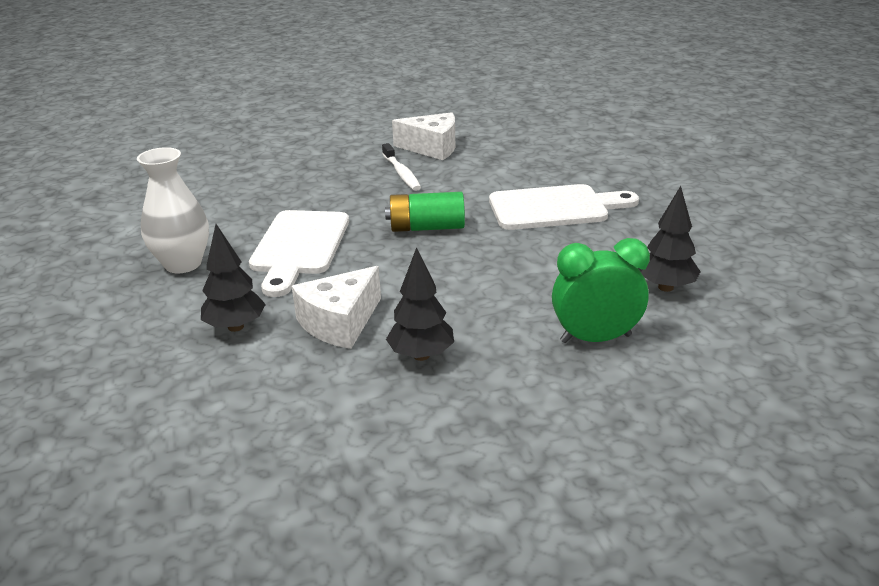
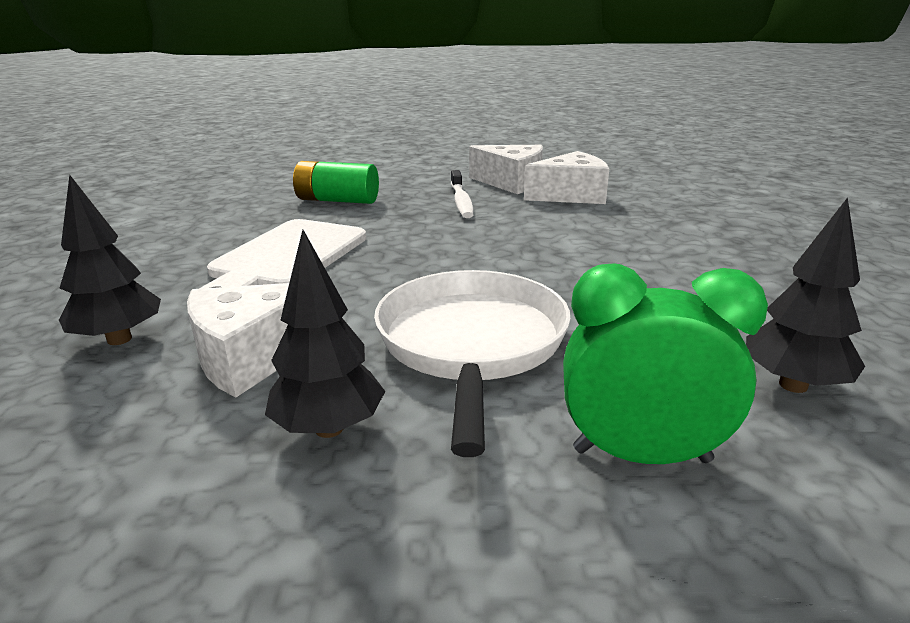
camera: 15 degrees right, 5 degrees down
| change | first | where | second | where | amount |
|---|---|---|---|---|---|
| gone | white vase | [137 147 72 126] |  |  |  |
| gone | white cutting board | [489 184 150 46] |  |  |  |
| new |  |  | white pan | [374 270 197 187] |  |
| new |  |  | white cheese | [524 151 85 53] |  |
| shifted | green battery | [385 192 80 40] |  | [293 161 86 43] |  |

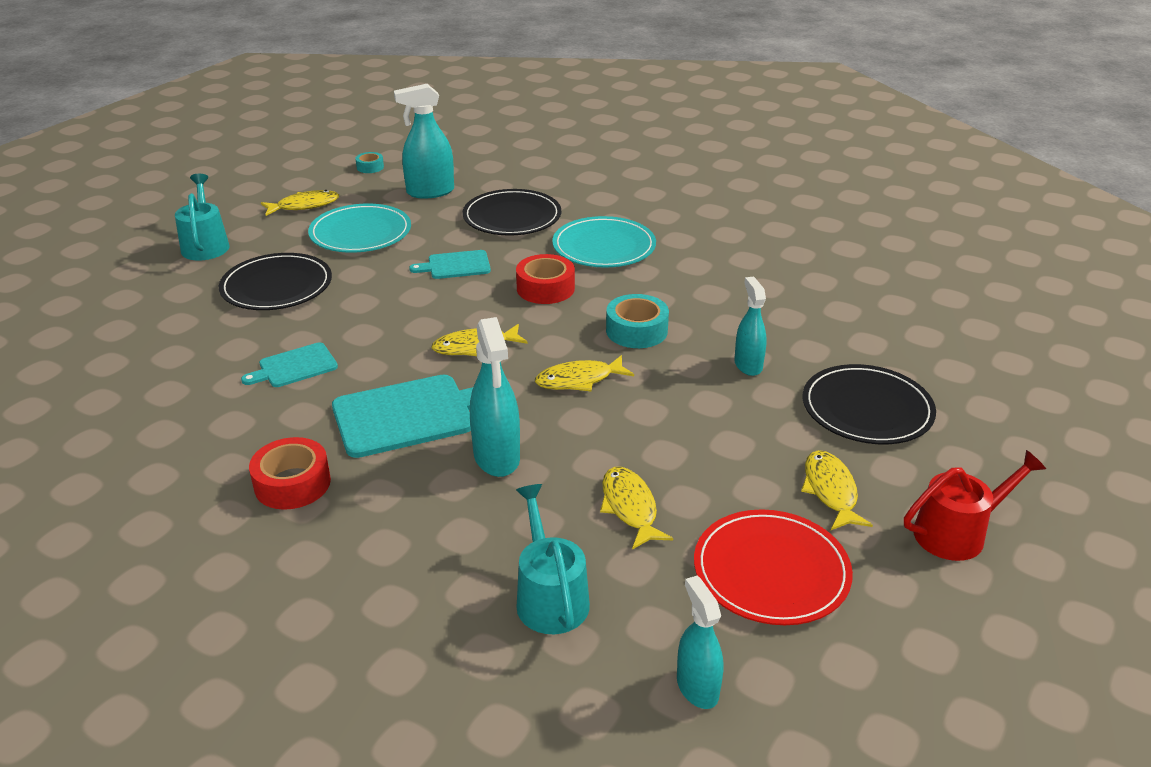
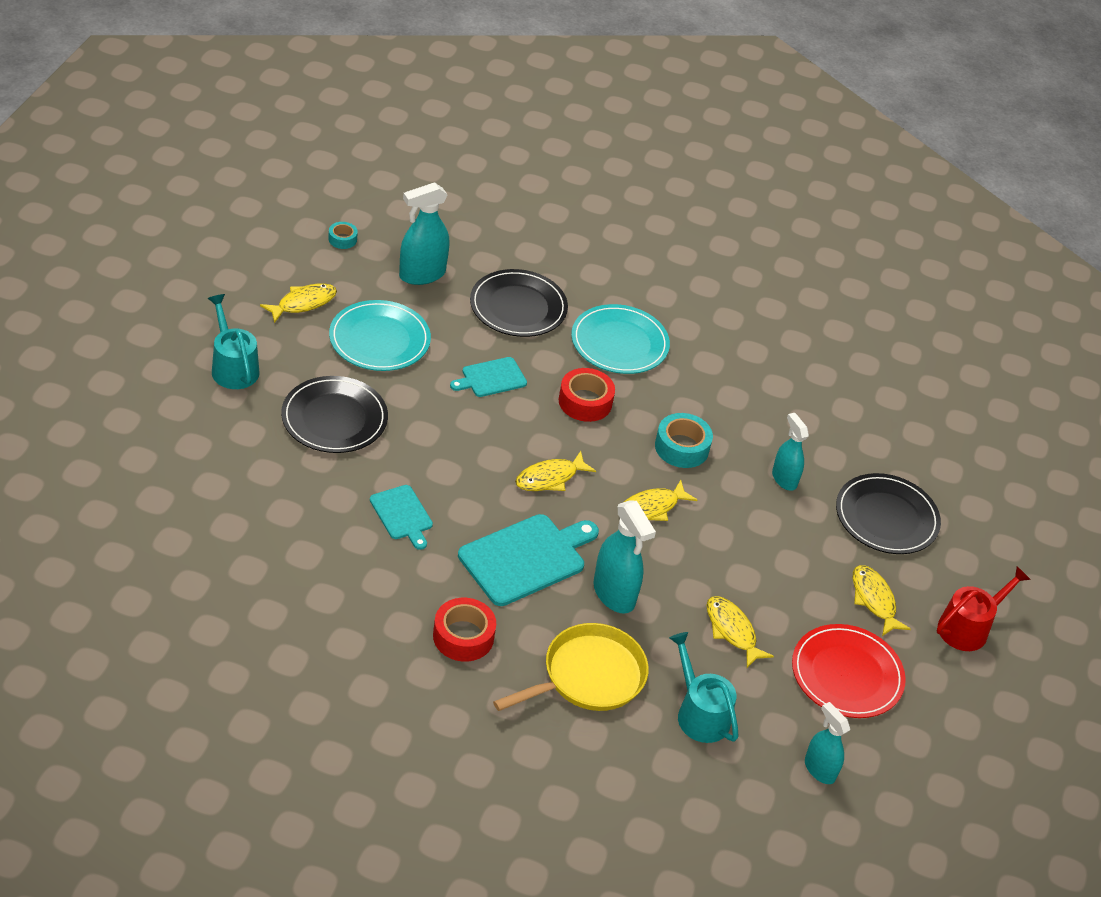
camera: 20 degrees left, 10 degrees up
| change | first | where | second | where | amount |
|---|---|---|---|---|---|
| new |  |  | yellow pan | [493 623 156 88] |  |
| rotated | turquoise cutting board | [241 342 97 45] |  | [370 485 63 65] | 75 degrees counterclockwise |

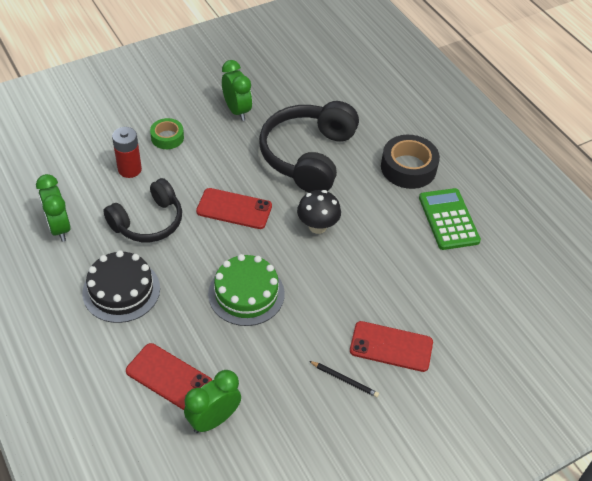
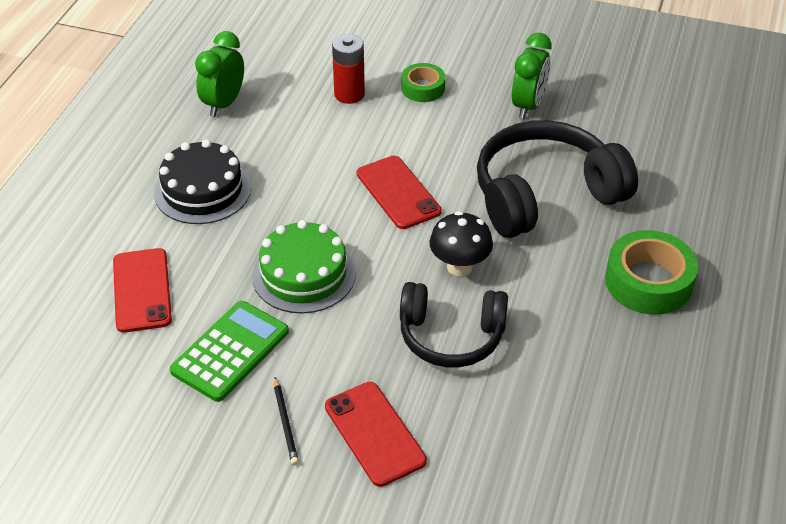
camera: 50 degrees right, 5 degrees down
| change | first | where | second | where | amount |
|---|---|---|---|---|---|
| gone | green clock | [184 370 57 63] |  |  |  |
| shifted | black headphones | [103 178 79 64] |  | [400 282 108 85] |  |
| shifted | green calculator | [419 188 62 62] |  | [170 301 119 101] |  |
| repainted | black tape | [381 135 59 54] | green tape | [605 230 93 85] |  |

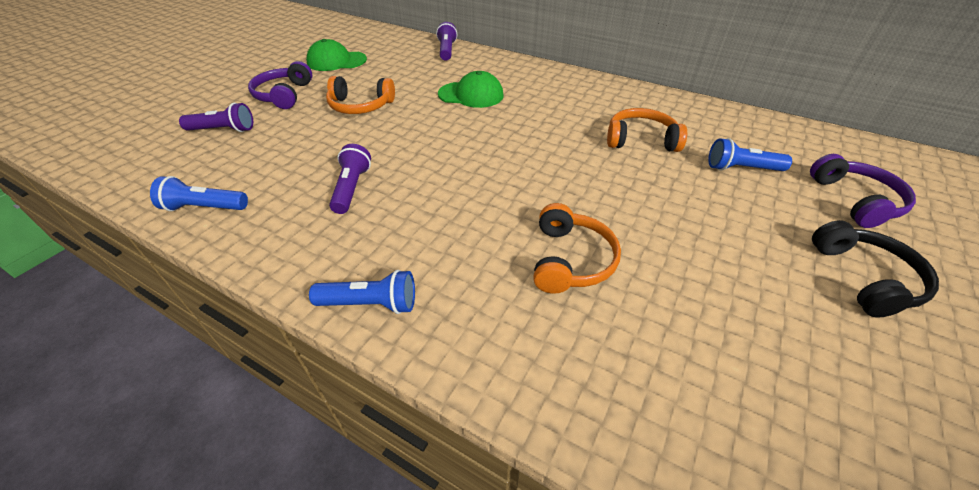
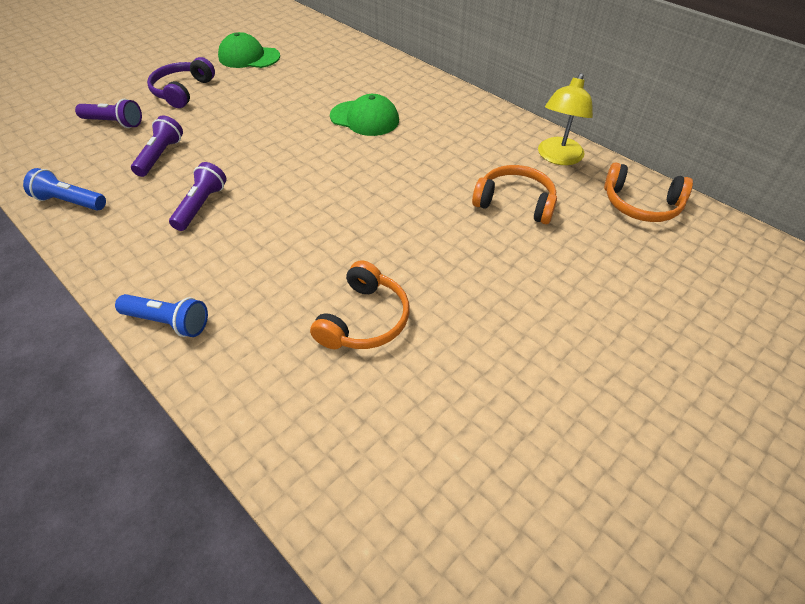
camera: 15 degrees right, 5 degrees up
| change | first | where | second | where | amount |
|---|---|---|---|---|---|
| gone | blue flashlight | [708 138 84 33] |  |  |  |
| gone | purple headphones | [810 154 106 74] |  |  |  |
| gone | black headphones | [812 220 127 98] |  |  |  |
| new |  |  | yellow lamp | [538 73 55 92] |  |
| shifted | orange headphones | [326 76 69 38] |  | [604 162 89 60] |  |
| shifted | purple flashlight | [436 22 21 39] |  | [131 116 52 61] |  |

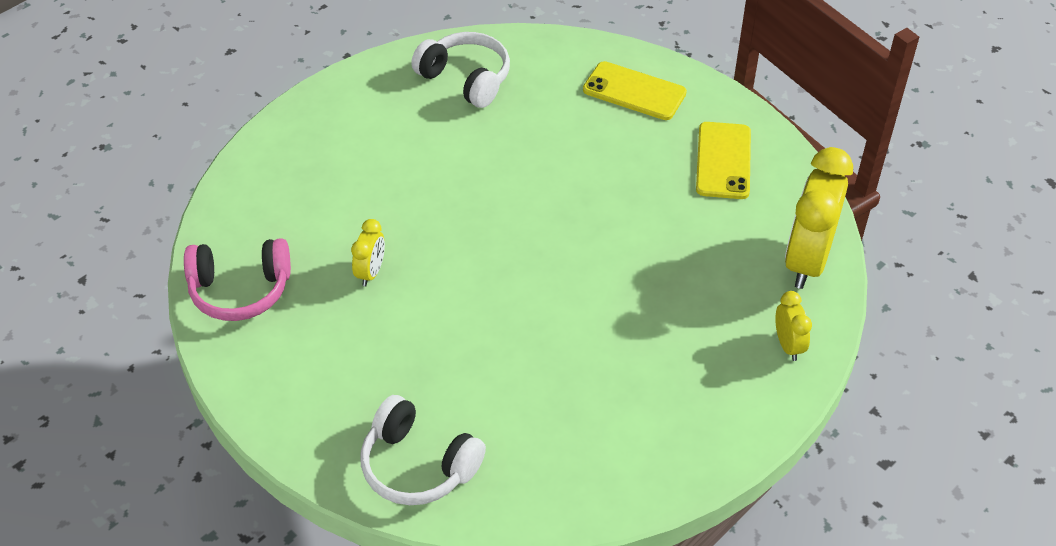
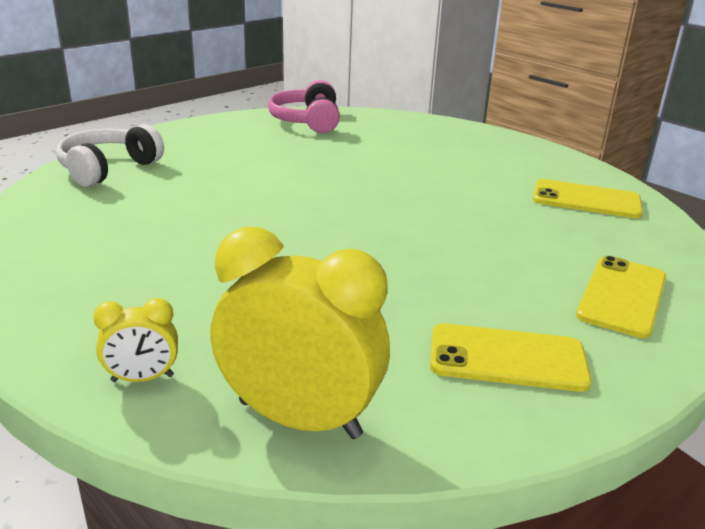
camera: 90 degrees right, 20 degrees down
| change | first | where | second | where | amount |
|---|---|---|---|---|---|
| gone | yellow clock | [351 219 34 67] |  |  |  |
| swapped | white headphones | [411 32 99 76] | yellow phone | [533 179 110 39] |  |

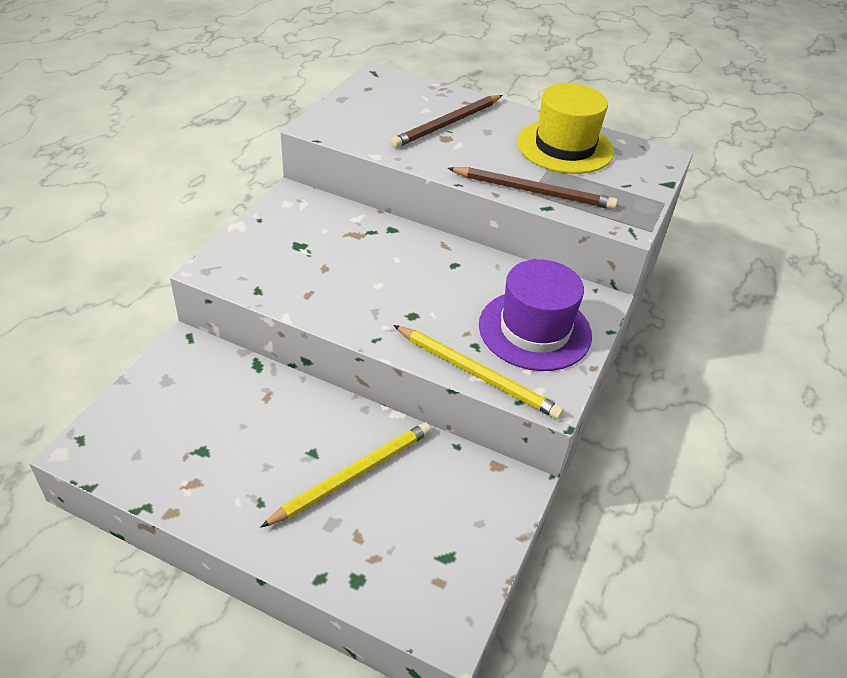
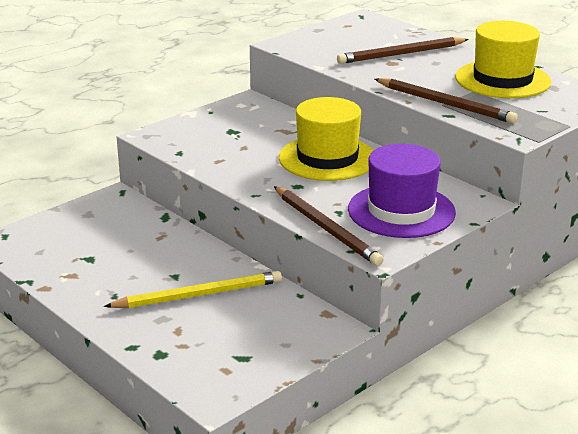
camera: 25 degrees right, 15 degrees down
| change | first | where | second | where | amount |
|---|---|---|---|---|---|
| new |  |  | yellow hat | [279 97 95 84] |  |
| repainted | yellow pencil | [393 325 171 94] | brown pencil | [274 186 110 80] |  |

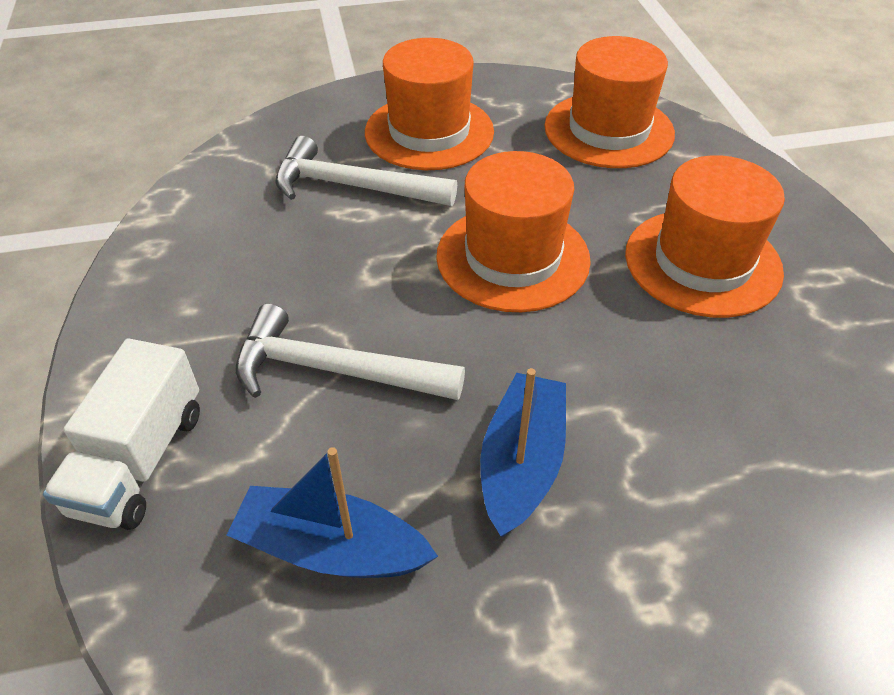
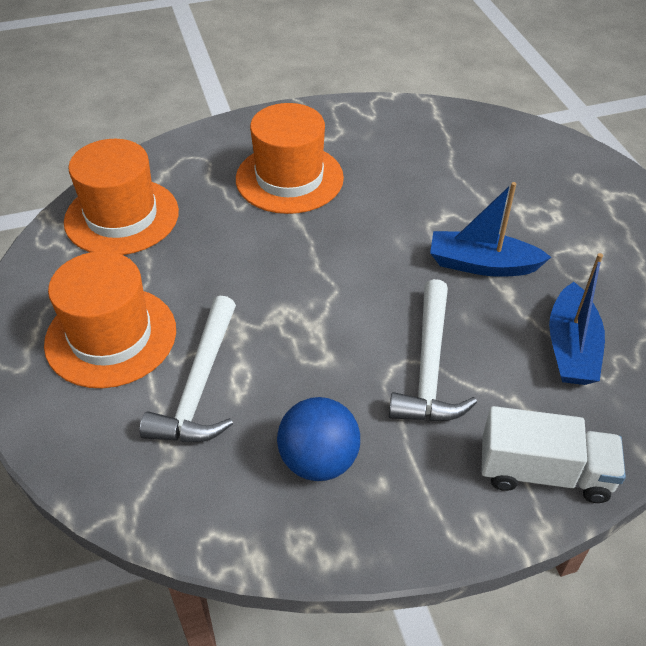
camera: 95 degrees left, 0 degrees up
| change | first | where | second | where | amount |
|---|---|---|---|---|---|
| gone | orange hat | [436 151 155 161] |  |  |  |
| new |  |  | blue ball | [277 397 83 84] |  |

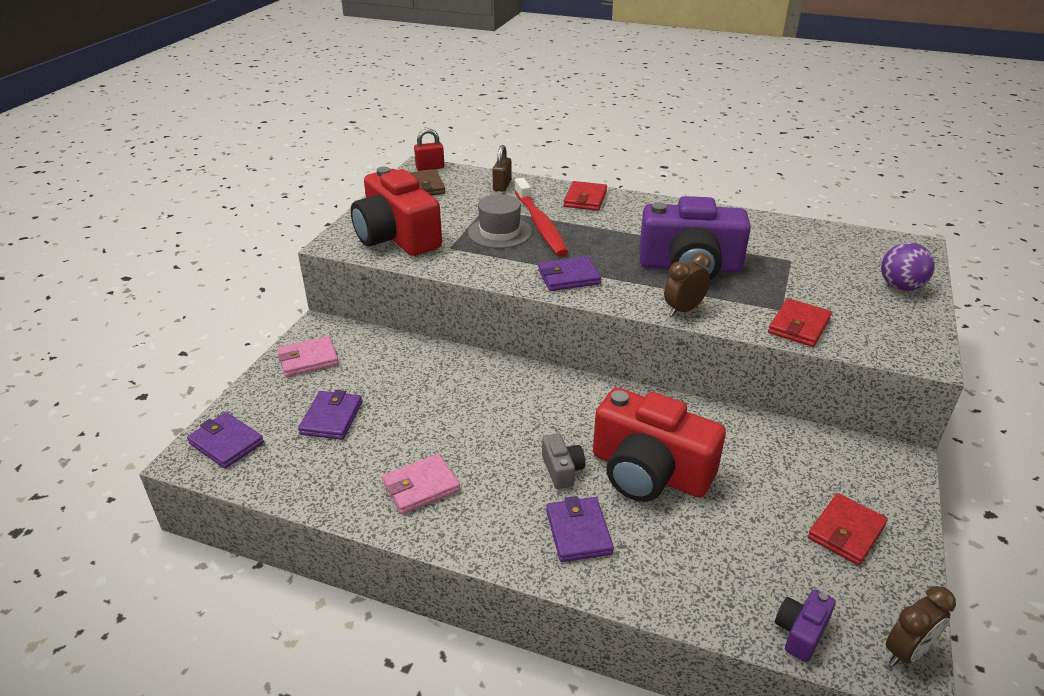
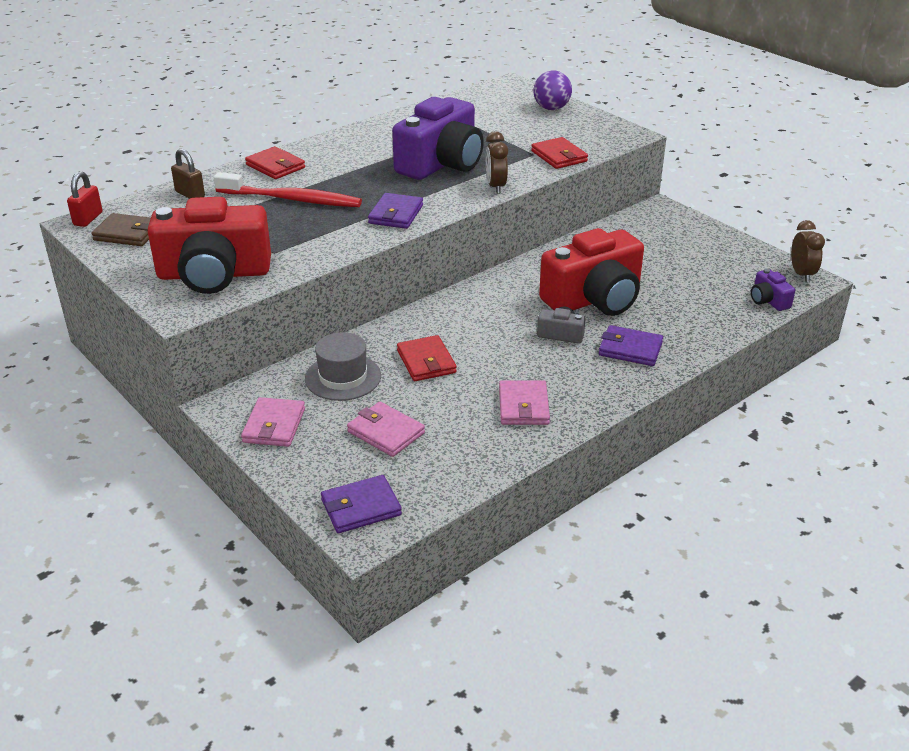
camera: 60 degrees left, 0 degrees up
| change | first | where | second | where | amount |
|---|---|---|---|---|---|
| shifted | grey hat | [468 194 64 54] |  | [305 332 76 69] |  |
| shifted | red wallet | [808 493 80 72] |  | [397 335 60 46] |  |
| repainted | purple wallet | [298 390 64 50] | pink wallet | [347 402 78 55] |  |

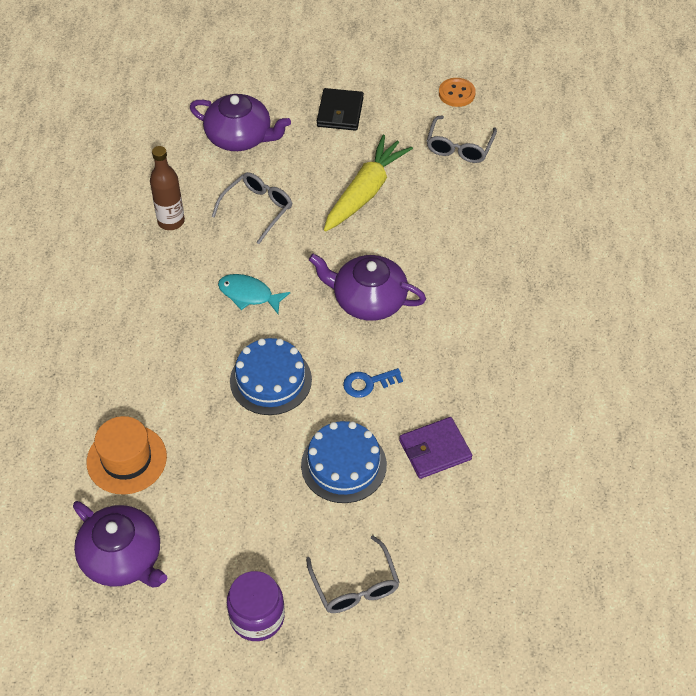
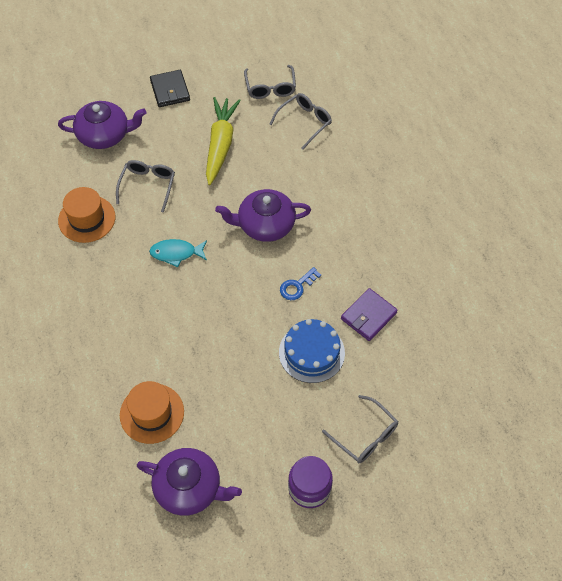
camera: 25 degrees left, 5 degrees up
| change | first | where | second | where | amount |
|---|---|---|---|---|---|
| gone | blue cake | [230 338 82 77] |  |  |  |
| gone | orange button | [439 78 37 29] |  |  |  |
| new |  |  | grey glasses | [269 93 63 57] |  |
| swapped | brown bottle | [150 146 35 84] | orange hat | [58 187 57 56] |  |

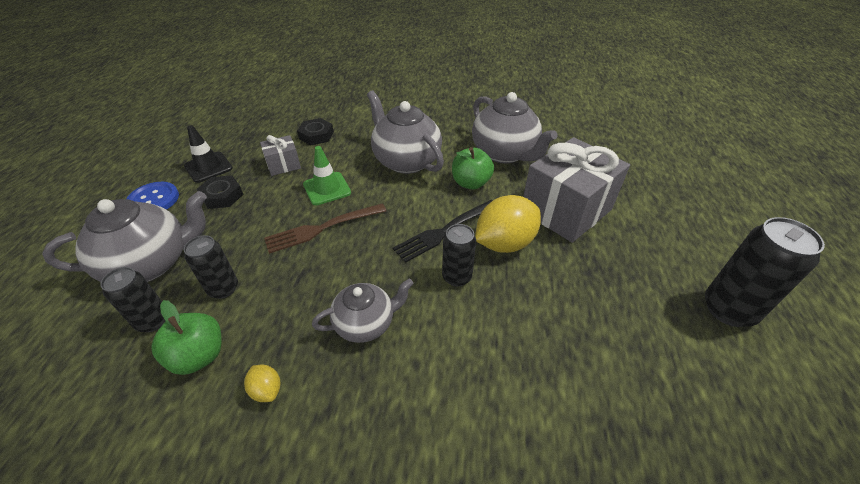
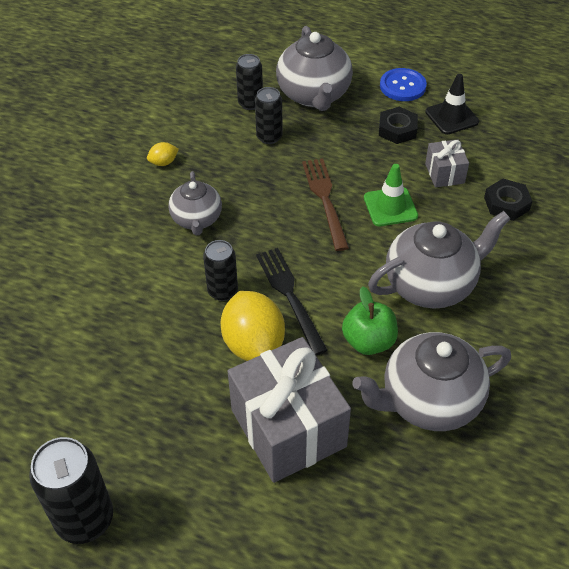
camera: 105 degrees right, 5 degrees up
| change | first | where | second | where | amount |
|---|---|---|---|---|---|
| gone | green apple | [152 300 69 75] |  |  |  |

